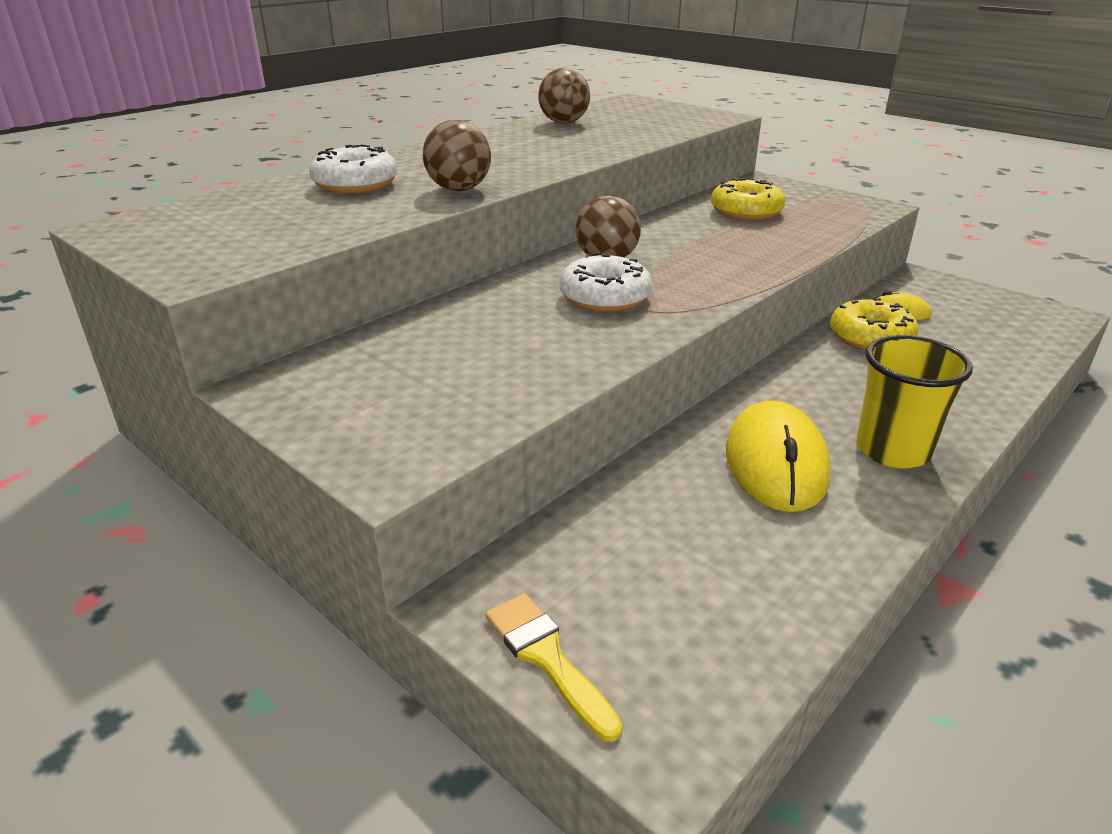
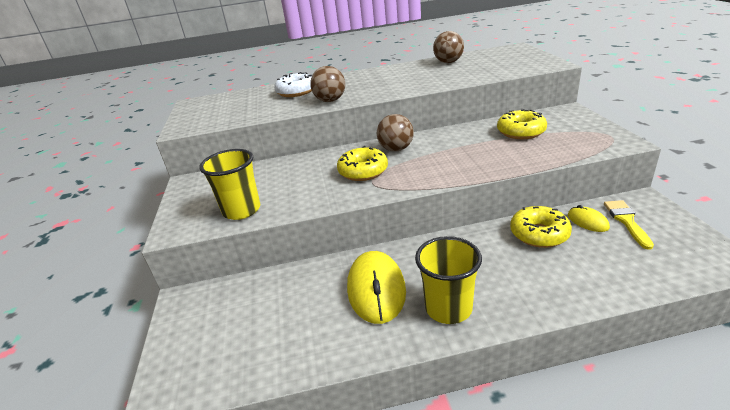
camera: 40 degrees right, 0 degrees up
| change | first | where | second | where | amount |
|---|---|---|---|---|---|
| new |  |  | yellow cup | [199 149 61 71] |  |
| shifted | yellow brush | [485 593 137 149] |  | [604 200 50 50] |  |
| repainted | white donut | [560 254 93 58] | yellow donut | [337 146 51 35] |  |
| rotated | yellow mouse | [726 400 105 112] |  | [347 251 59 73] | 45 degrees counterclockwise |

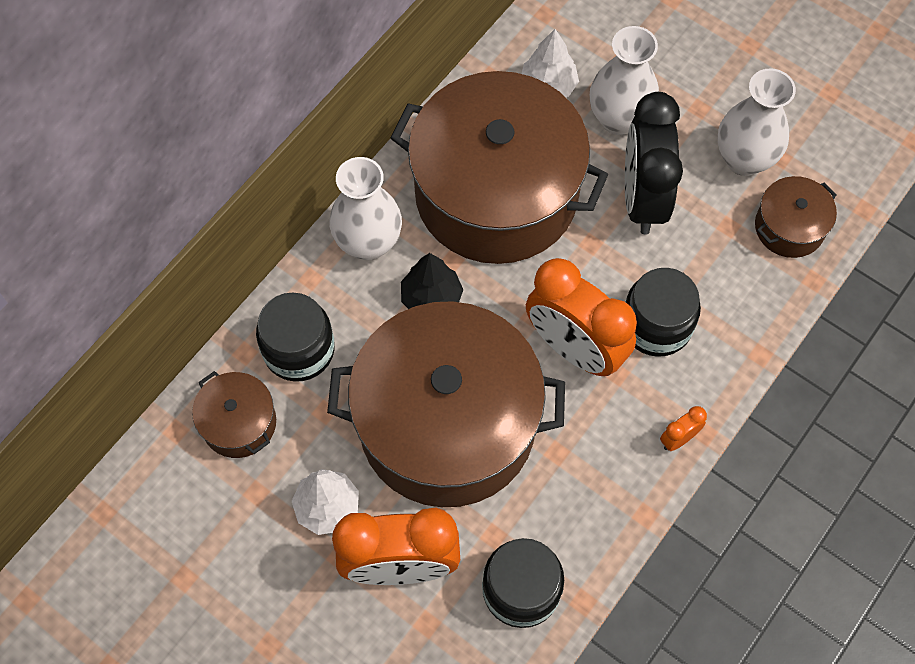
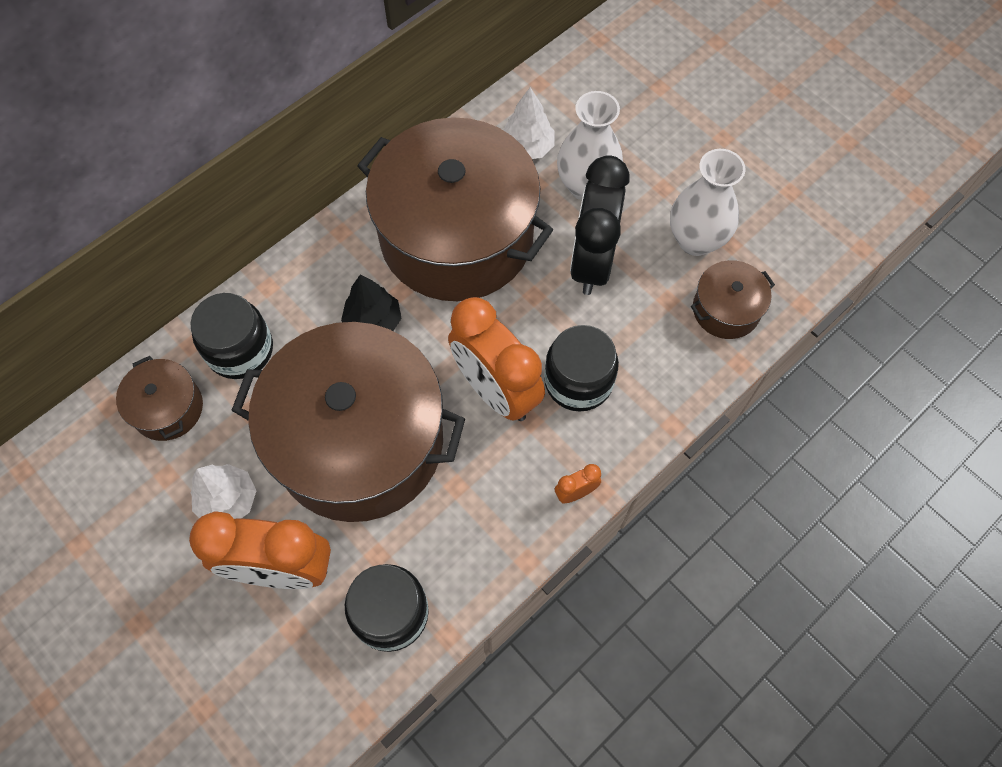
camera: 10 degrees right, 0 degrees up
| change | first | where | second | where | amount |
|---|---|---|---|---|---|
| gone | white vase | [330 157 72 103] |  |  |  |

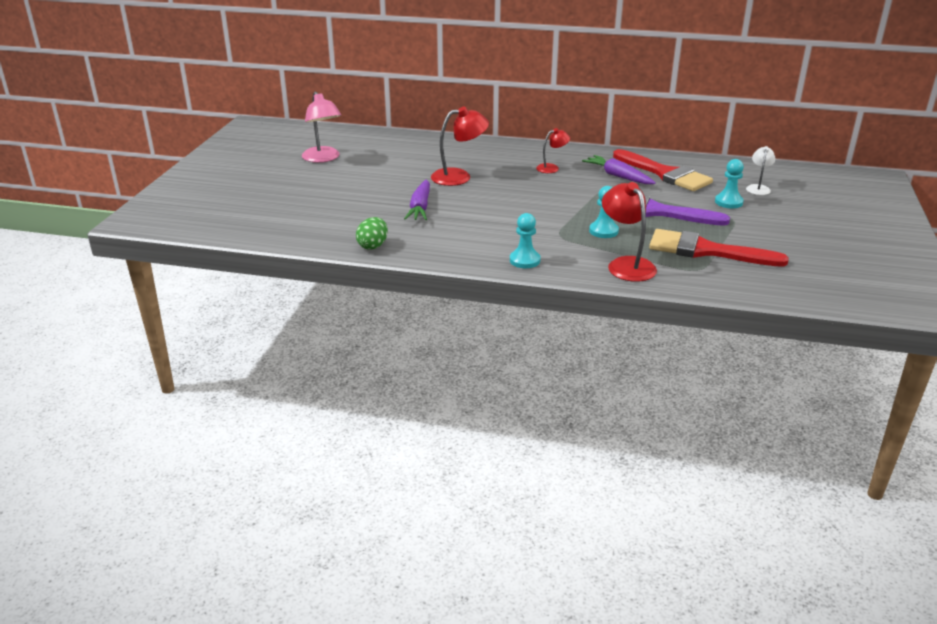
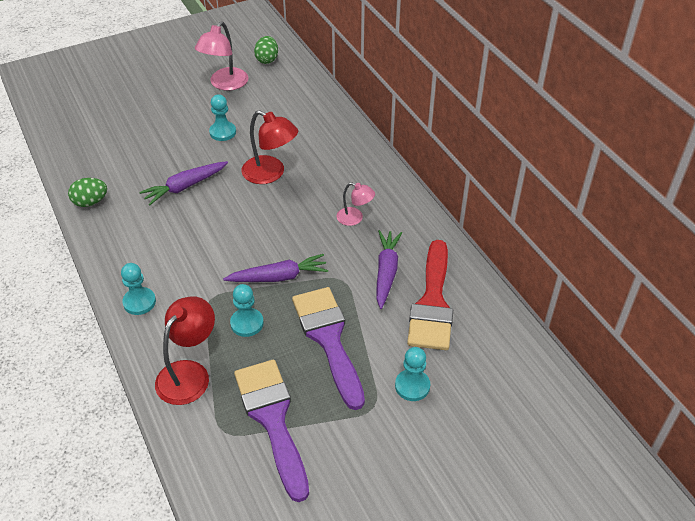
camera: 50 degrees right, 15 degrees up
| change | first | where | second | where | amount |
|---|---|---|---|---|---|
| gone | white lamp | [746 146 30 49] |  |  |  |
| new |  |  | turquoise pawn | [209 94 27 47] |  |
| new |  |  | purple carrot | [223 254 105 28] |  |
| new |  |  | green egg | [254 36 24 28] |  |
| repainted | red lamp | [536 128 34 45] | pink lamp | [337 182 38 44] |  |
| repainted | red brush | [649 229 140 38] | purple brush | [234 360 75 142] |  |

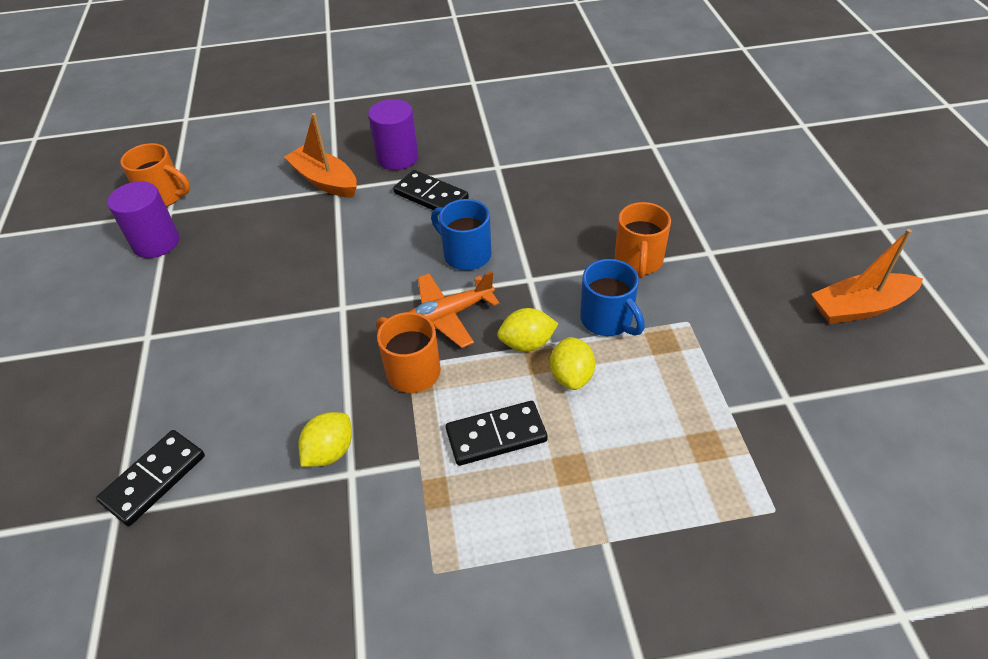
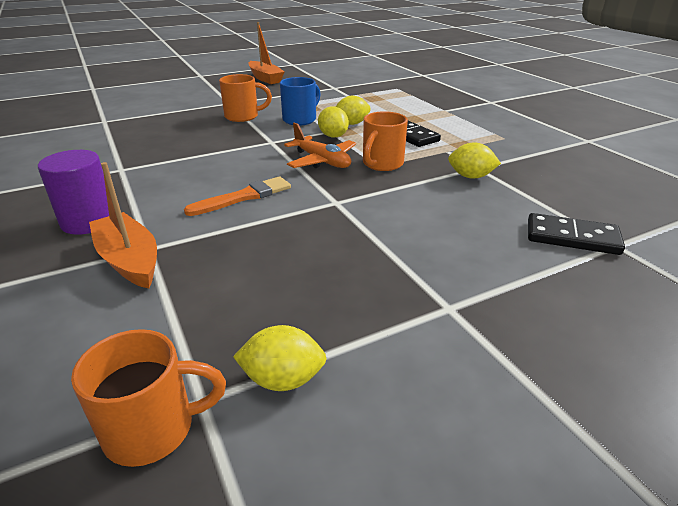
camera: 110 degrees left, 15 degrees down
| change | first | where | second | where | amount |
|---|---|---|---|---|---|
| gone | black domino | [393 170 76 40] |  |  |  |
| gone | blue mug | [431 199 60 71] |  |  |  |
| new |  |  | orange brush | [184 176 107 40] |  |
| swapped | purple cylinder | [107 181 73 77] | yellow lemon | [233 325 94 66] |  |
| rotated | orange mug | [120 143 70 64] |  | [71 329 155 138] | 75 degrees clockwise |
| rotated | orange boat | [284 113 73 85] |  | [89 162 68 126] | 120 degrees clockwise |

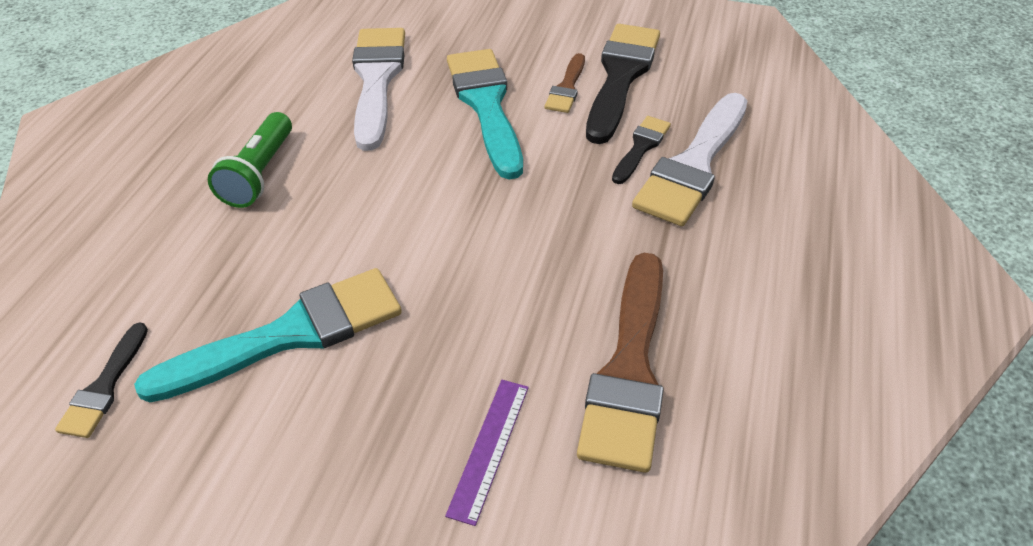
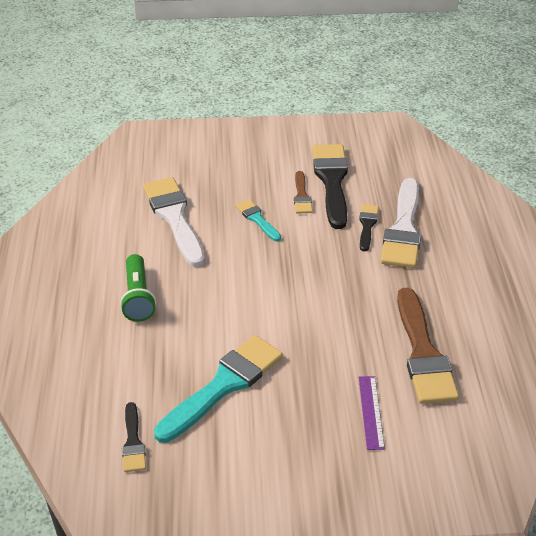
camera: 20 degrees left, 5 degrees down
| change | first | where | second | where | amount |
|---|---|---|---|---|---|
| scaled | turquoise brush | [447 49 76 130] |  | [235 199 46 42] | x0.51 |

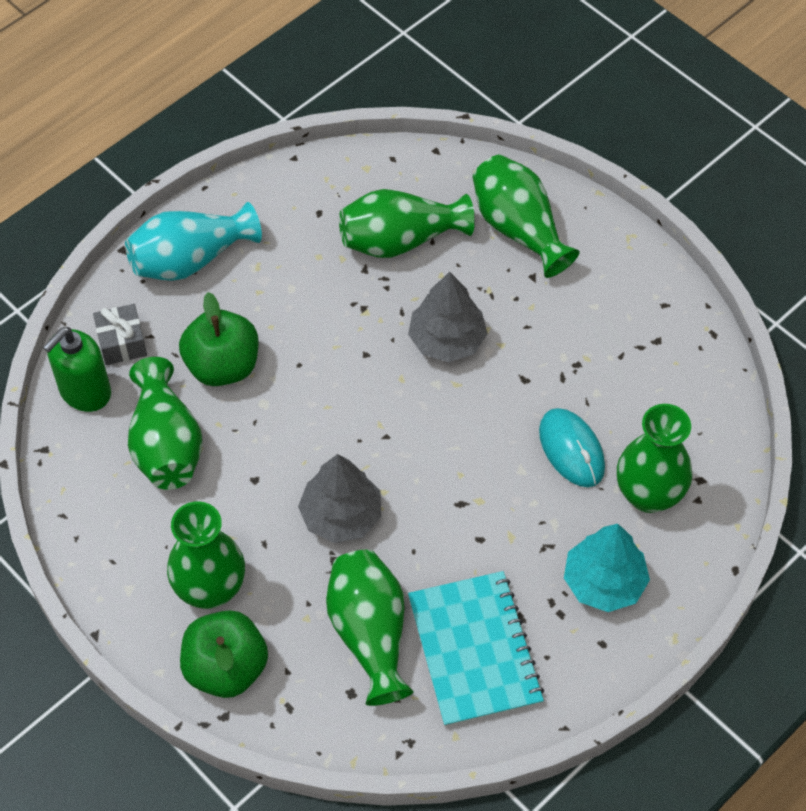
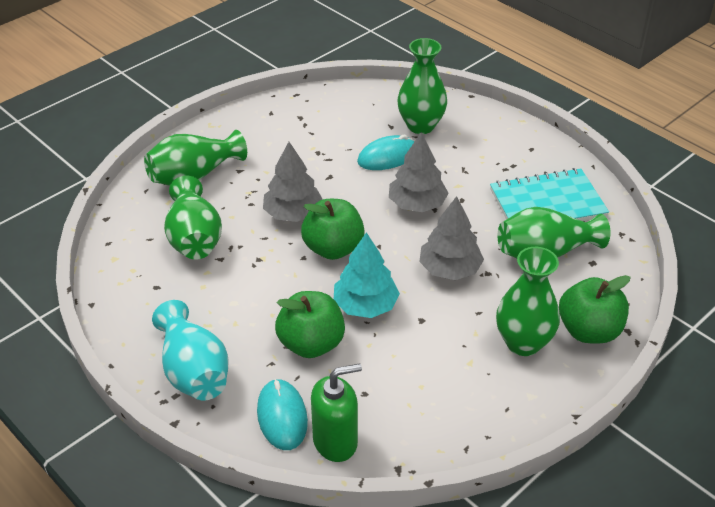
camera: 90 degrees left, 15 degrees down
| change | first | where | second | where | amount |
|---|---|---|---|---|---|
| gone | green vase | [128 357 74 133] |  |  |  |
| new |  |  | green apple | [301 199 64 61] |  |
| new |  |  | grey tree | [389 132 60 80] |  |
| shifted | turquoise tree | [564 524 86 88] |  | [334 232 66 86] |  |
| swapped | grey gift | [93 304 54 61] | turquoise mouse | [257 379 51 71] |  |
| rotated | green soap dispenser | [43 327 68 85] |  | [311 363 51 99] | 60 degrees counterclockwise |

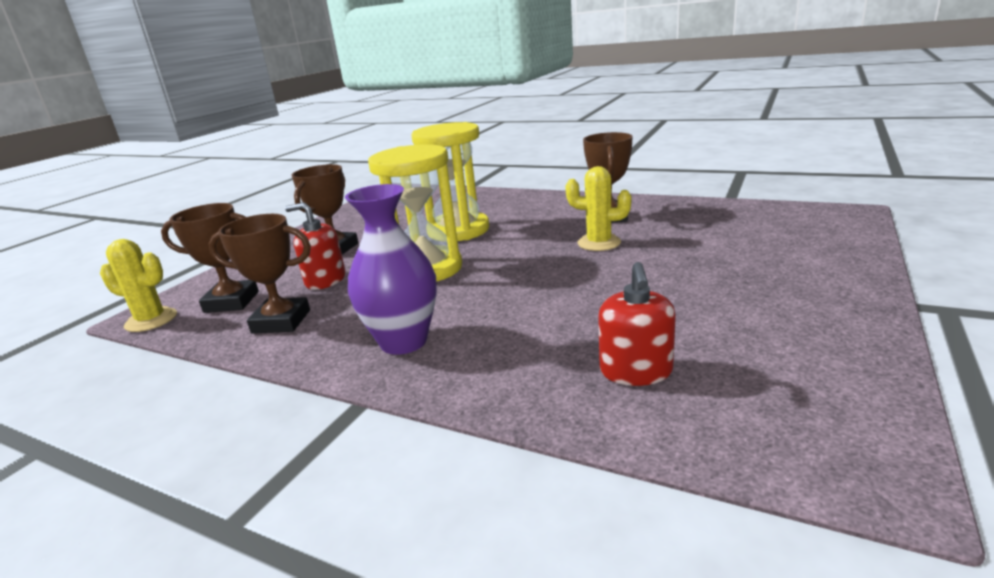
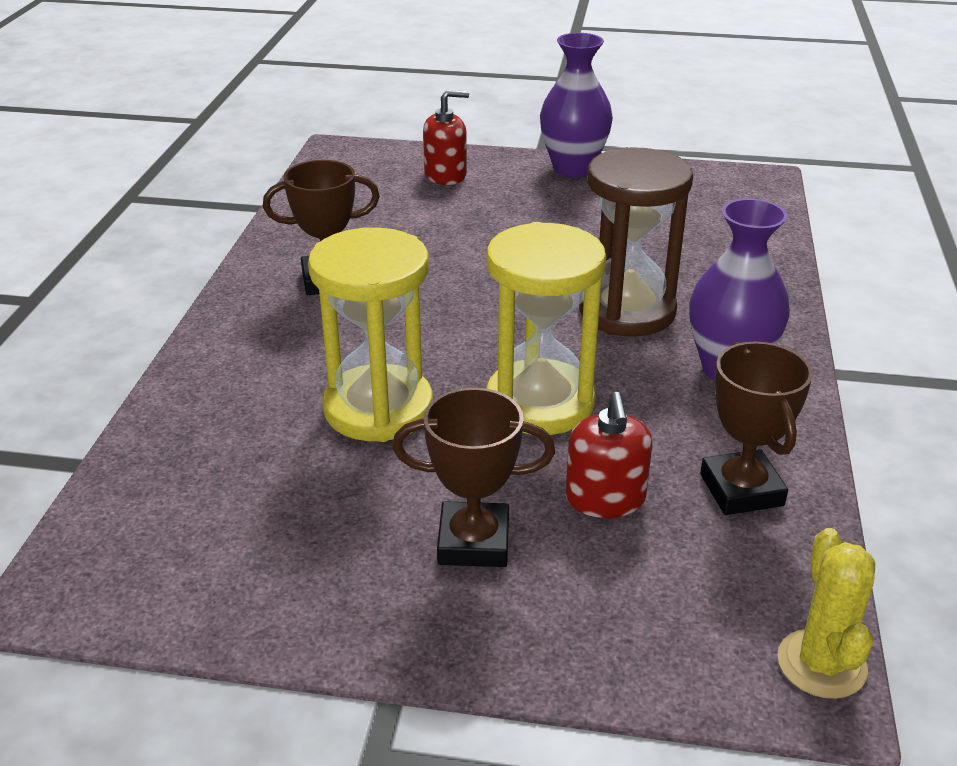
camera: 110 degrees left, 10 degrees up
| change | first | where | second | where | amount |
|---|---|---|---|---|---|
| gone | brown trophy | [161 203 98 110] |  |  |  |
| gone | yellow cactus | [565 166 66 85] |  |  |  |
| new |  |  | purple vase | [540 33 73 145] |  |
| new |  |  | brown hourglass | [579 147 114 190] |  |
| shifted | red soap dispenser | [598 262 78 124] |  | [423 90 46 95] |  |

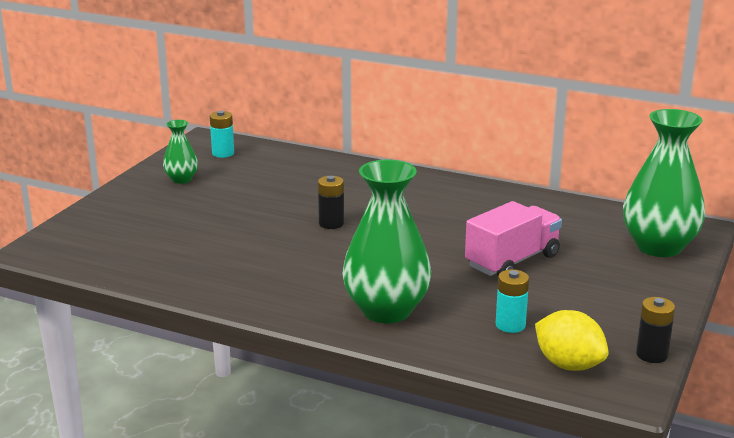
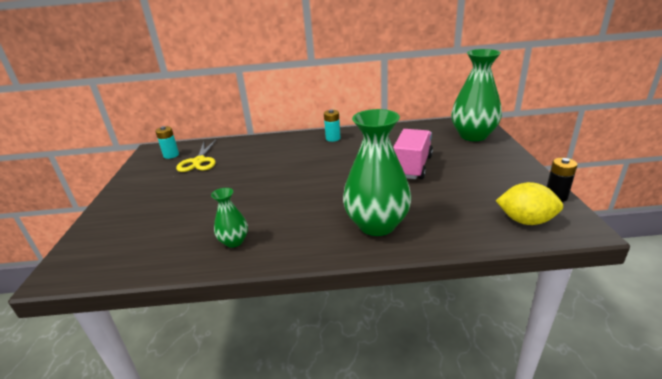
camera: 25 degrees left, 5 degrees up
| change | first | where | second | where | amount |
|---|---|---|---|---|---|
| gone | black battery | [318 176 26 53] |  |  |  |
| new |  |  | yellow scissors | [176 139 41 33] |  |
| shifted | green vase | [163 120 35 64] |  | [211 188 37 60] |  |
| shifted | turquoise battery | [496 269 33 64] |  | [324 109 17 33] |  |

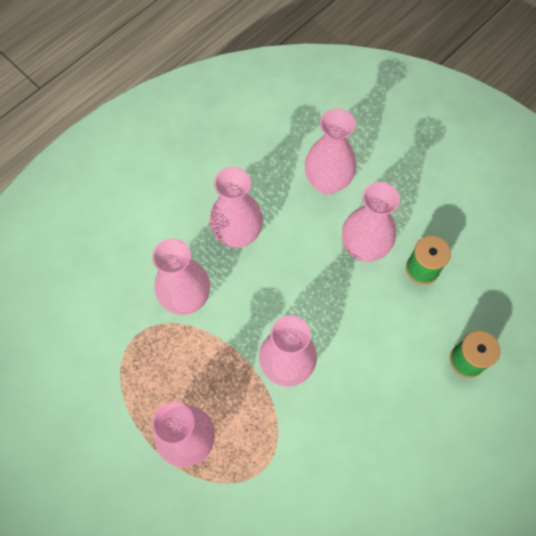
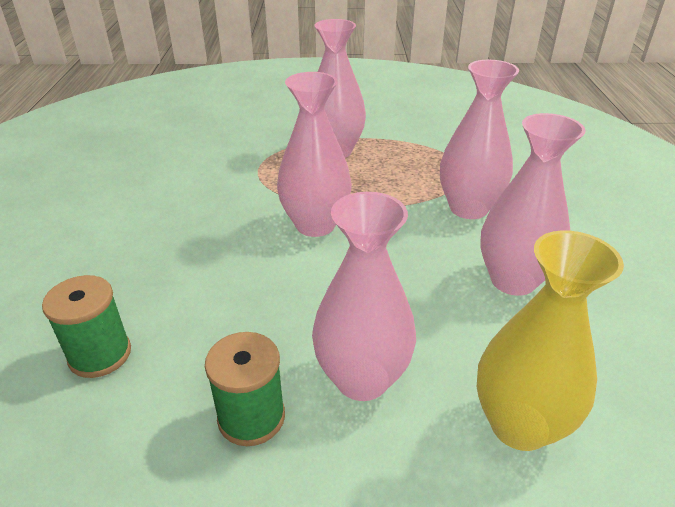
camera: 135 degrees right, 30 degrees down
| change | first | where | second | where | amount |
|---|---|---|---|---|---|
| repainted | pink vase | [305 109 51 85] | yellow vase | [477 230 147 221] |  |

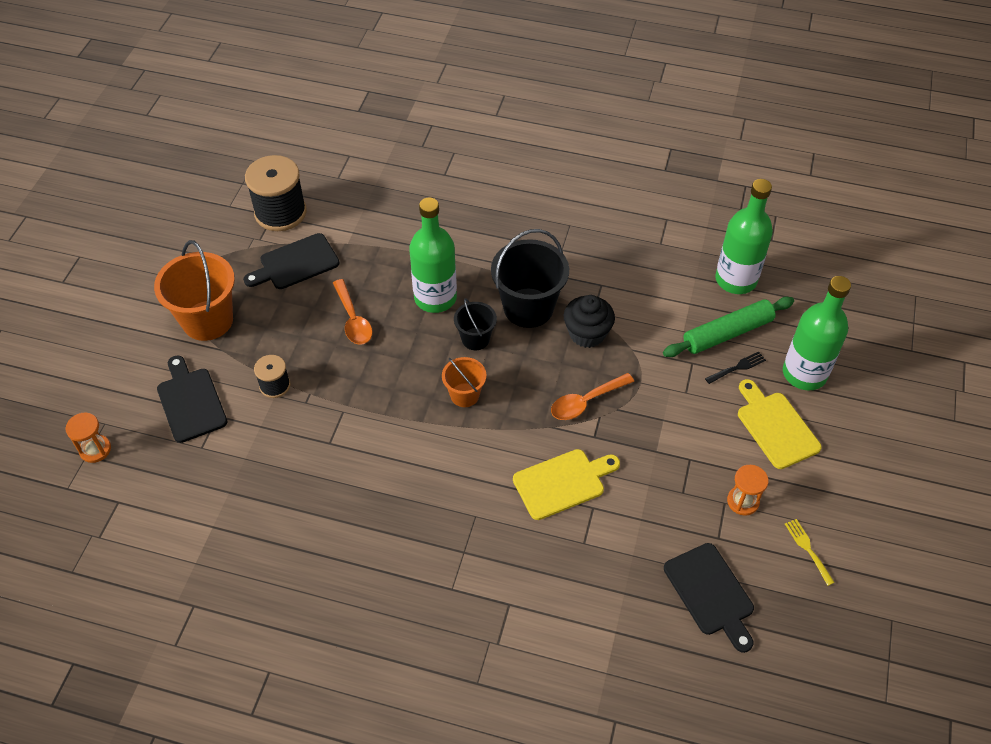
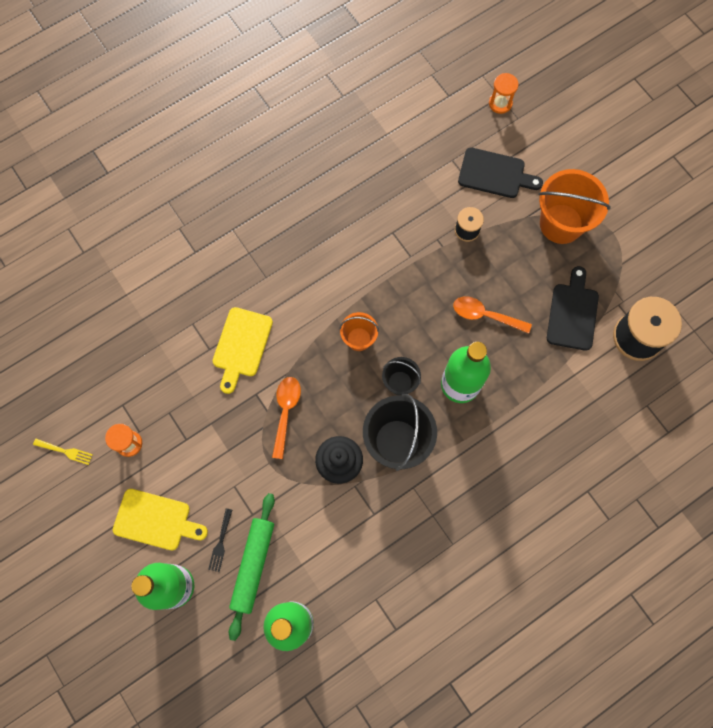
camera: 130 degrees right, 20 degrees up
| change | first | where | second | where | amount |
|---|---|---|---|---|---|
| gone | black cutting board | [664 543 90 110] |  |  |  |

